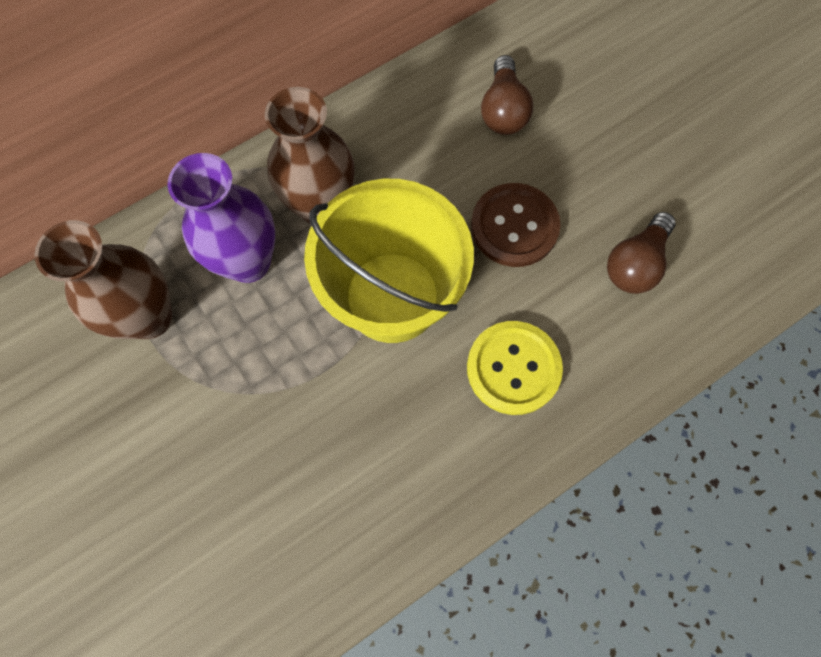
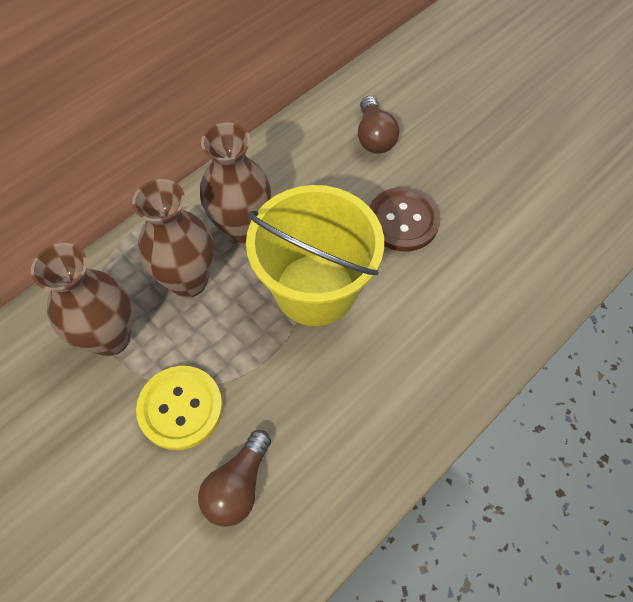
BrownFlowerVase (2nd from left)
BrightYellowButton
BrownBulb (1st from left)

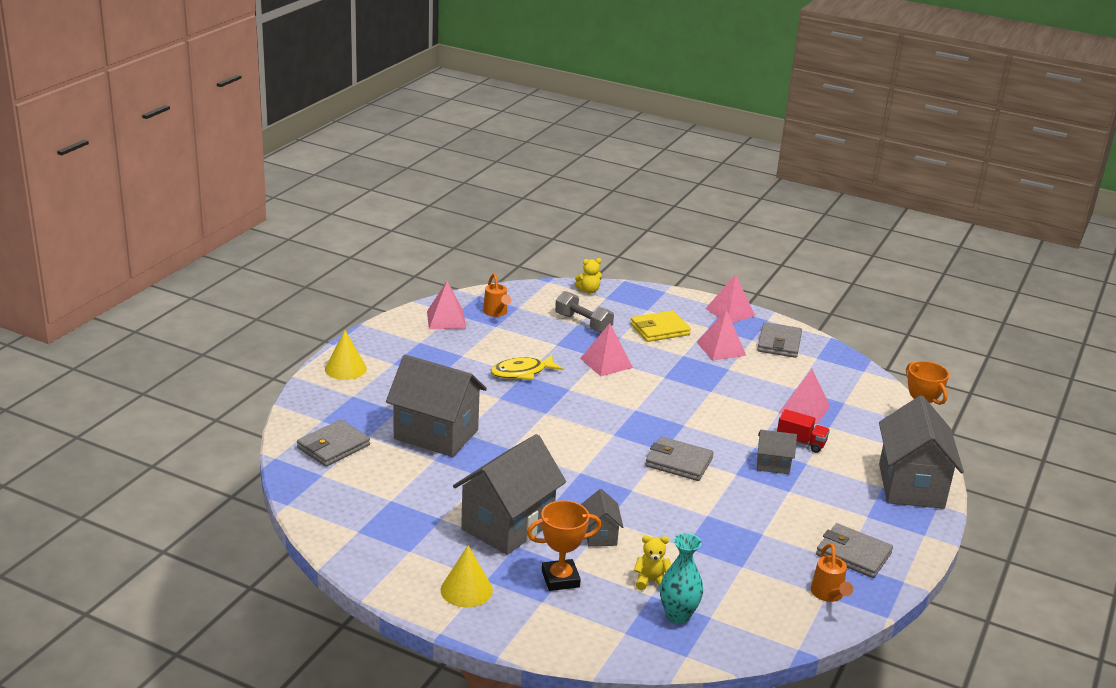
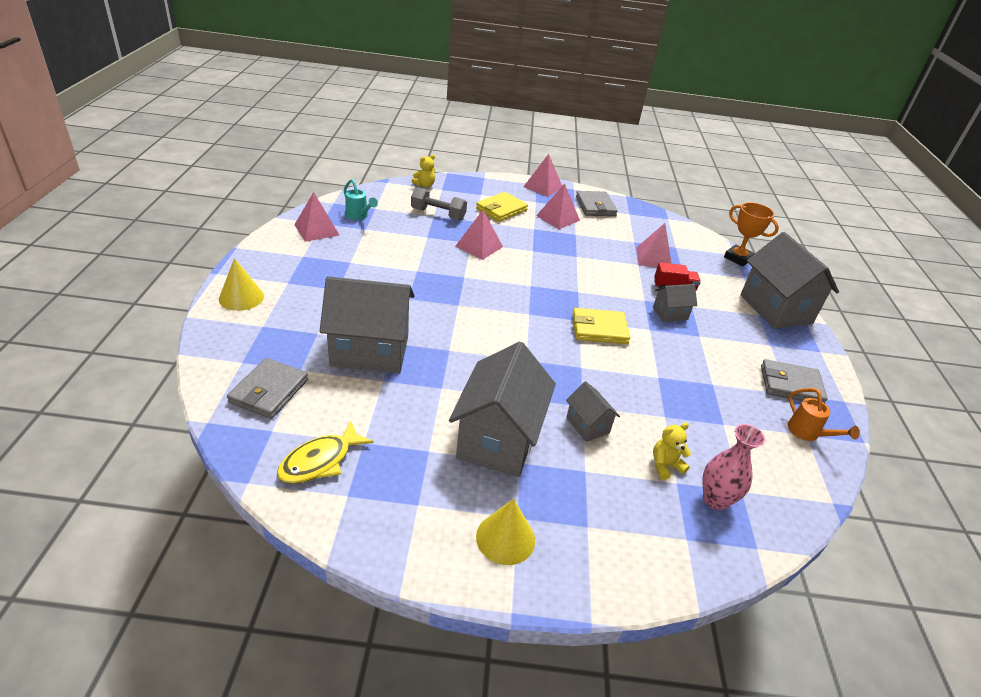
BrightYellowFish
TurquoiseWateringCan
BrightYellowCardWallet (2nd from left)
RosyFlowerVase
BrightOrangeAwardCup (1st from left in the first image)

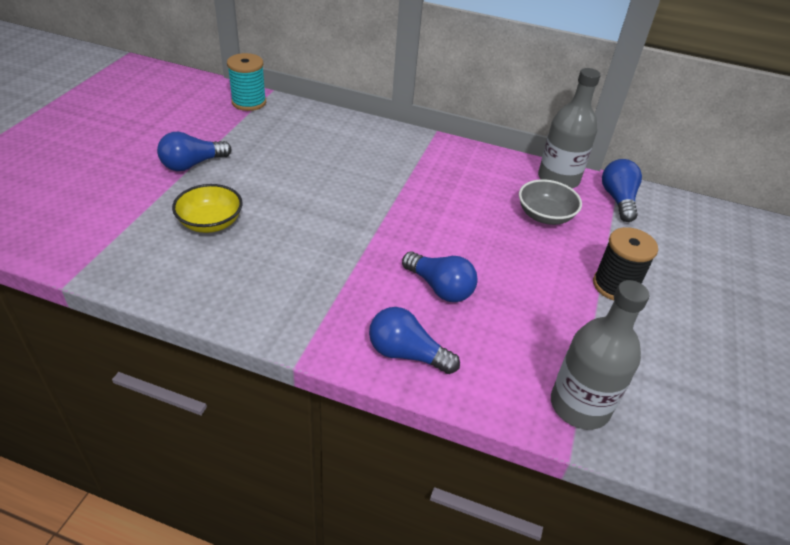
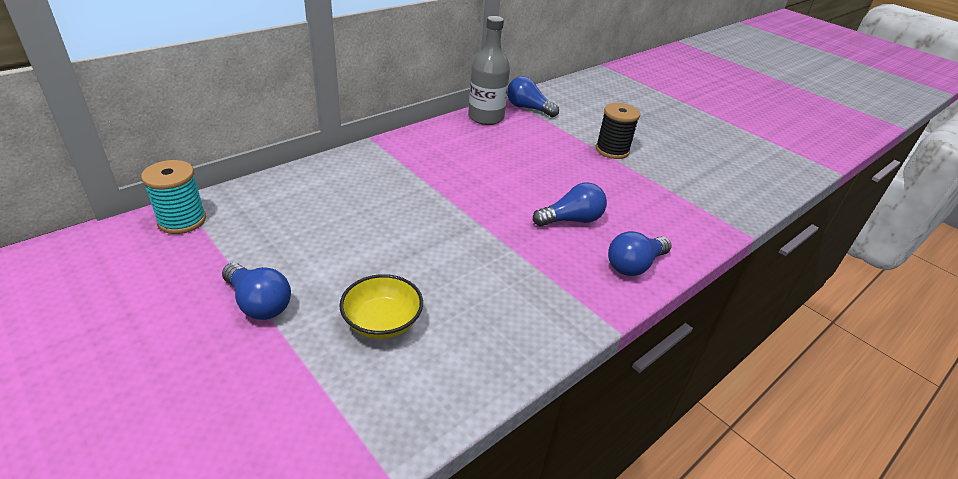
RoyalBlueBulb (1st from left)
GrayDeepDish
GrayDrinkBottle (2nd from left in the first image)

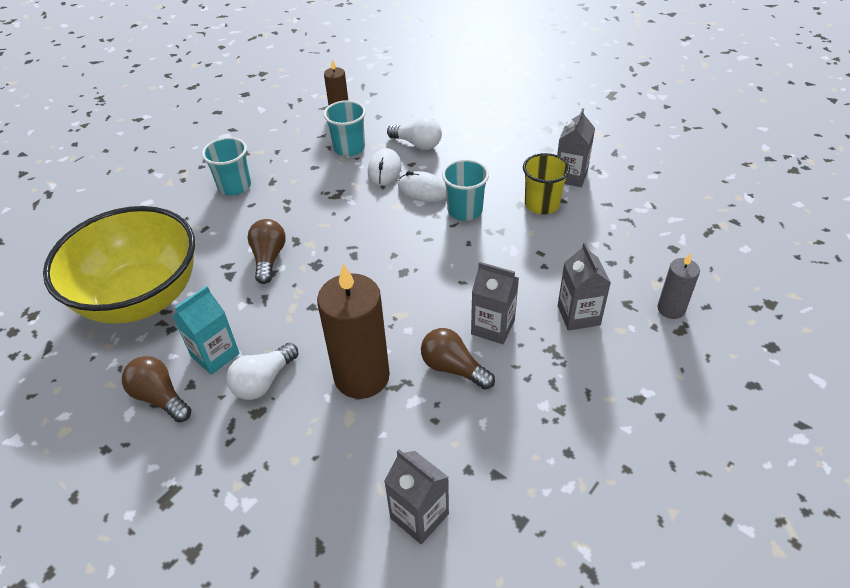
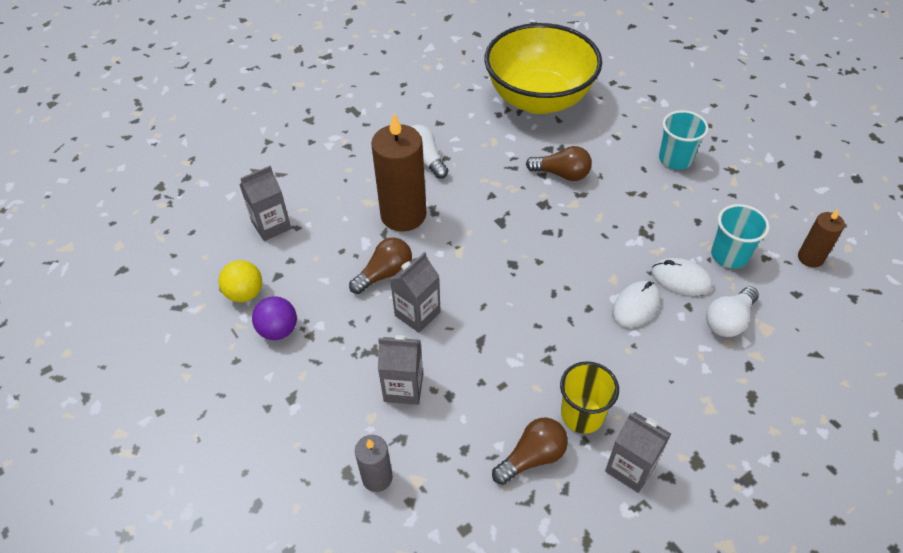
BrightYellowSphere
RoyalPurpleSphere
BrownBulb (2nd from left)
TurquoiseCarton
TurquoiseCup (3rd from left in the first image)

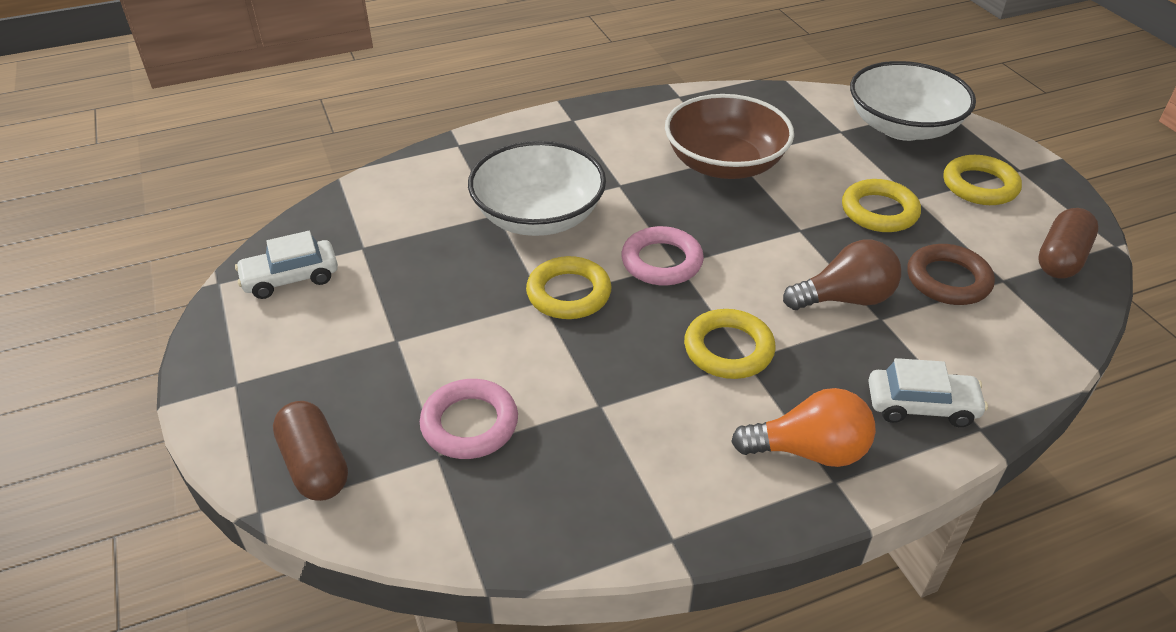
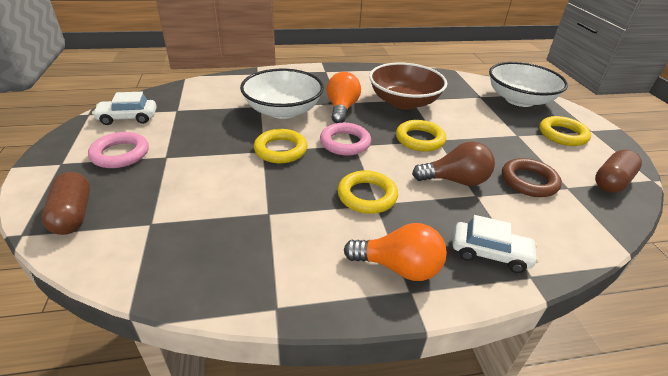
RosyRing (1st from left)
BrightOrangeBulb (1st from left)
BrightYellowRing (3rd from left)

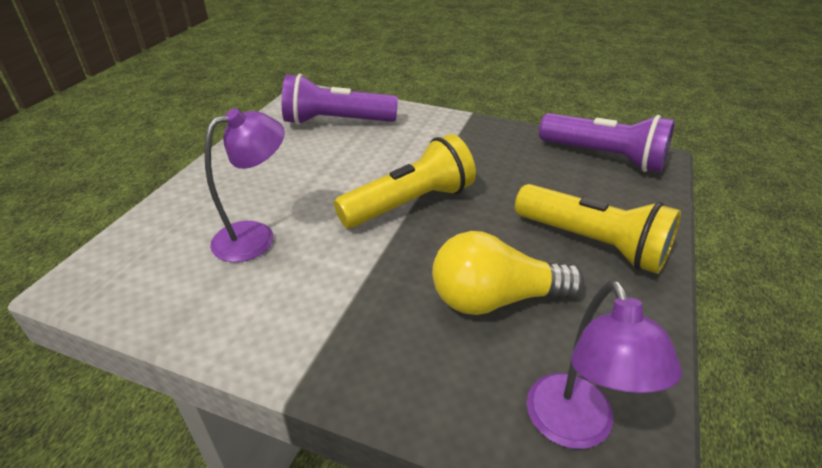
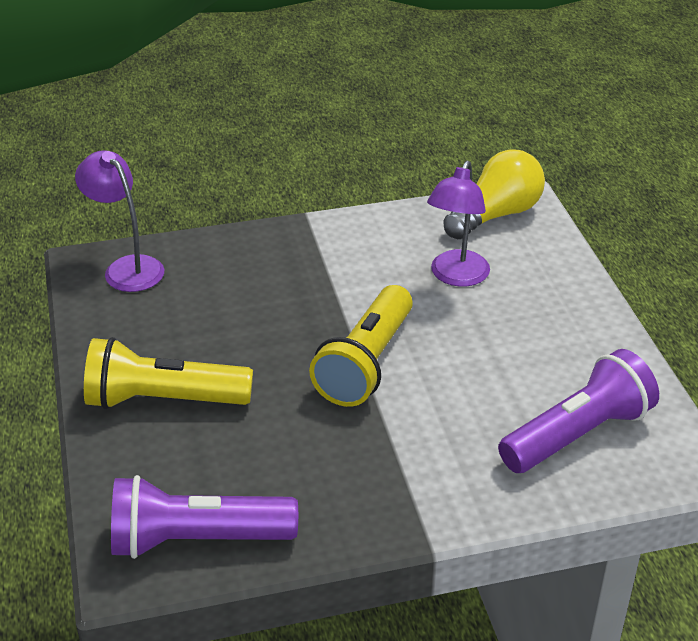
BrightYellowBulb

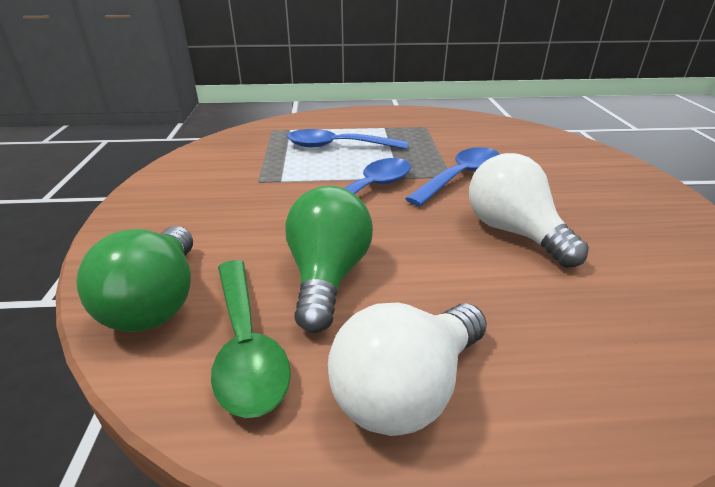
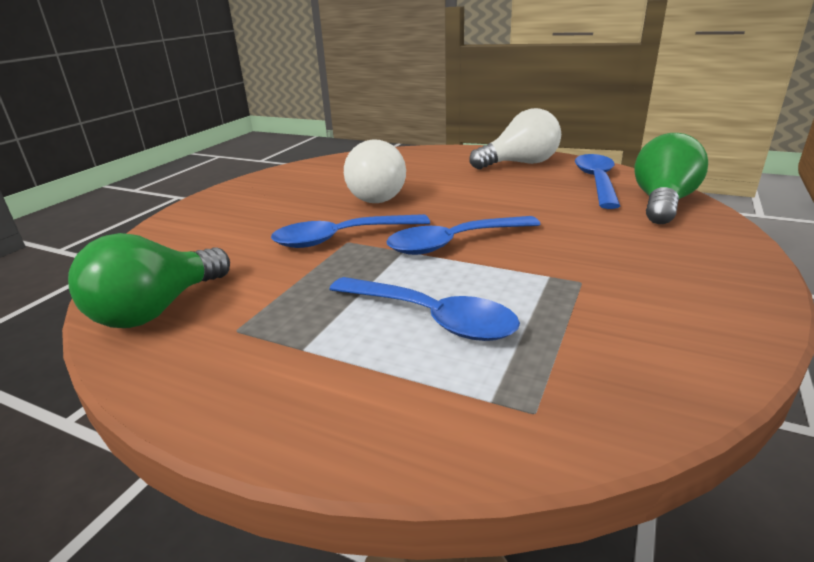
EmeraldBulb (1st from left)
RoyalBlueTeaspoon (4th from left)

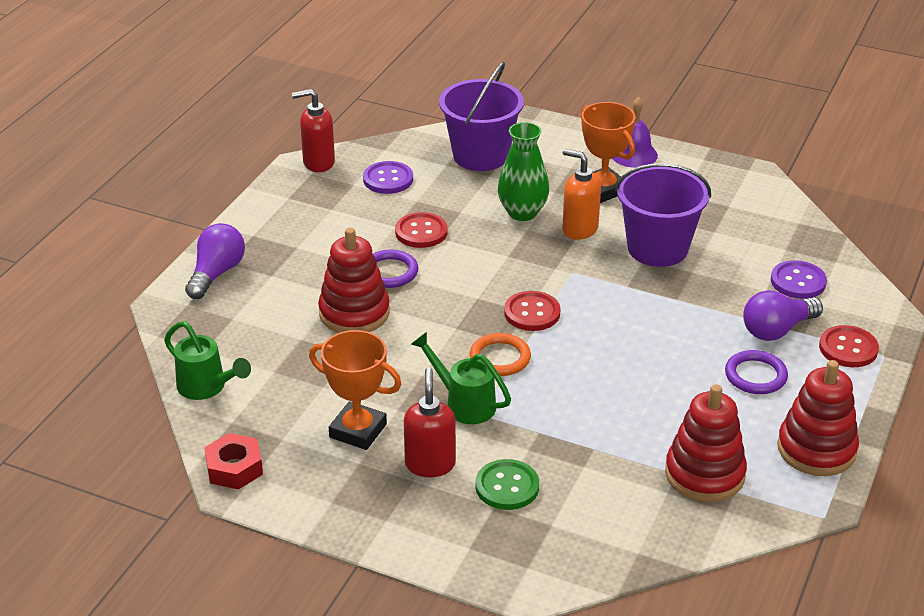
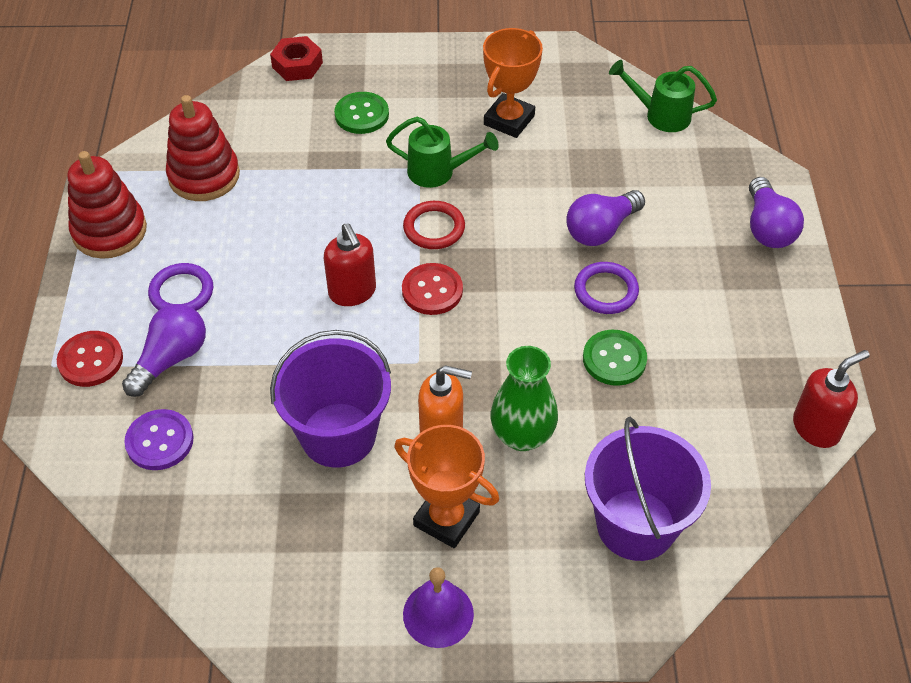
RedHexagonNut
RedSoapDispenser (1st from left)
RedRing
BrightOrangeAwardCup (2nd from left)
RoyalPurpleBulb (2nd from left)
EmeraldButton (2nd from left)
RoyalPurpleButton (1st from left in the first image)

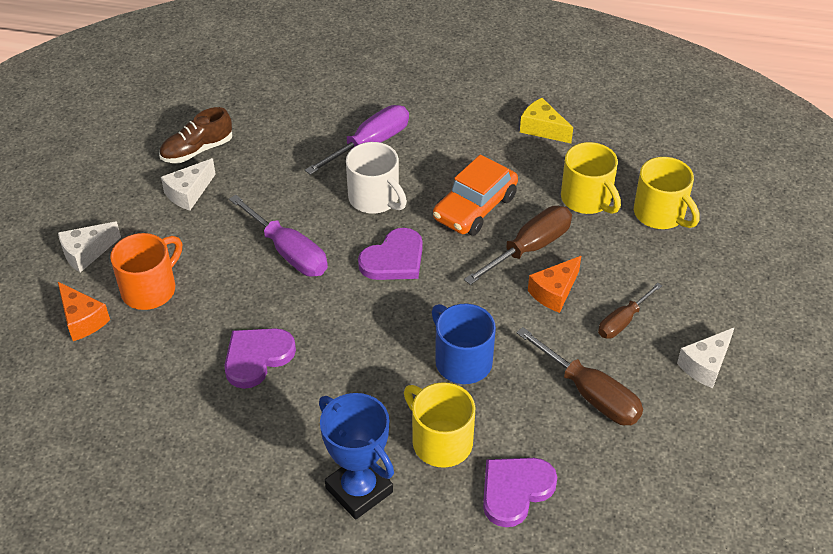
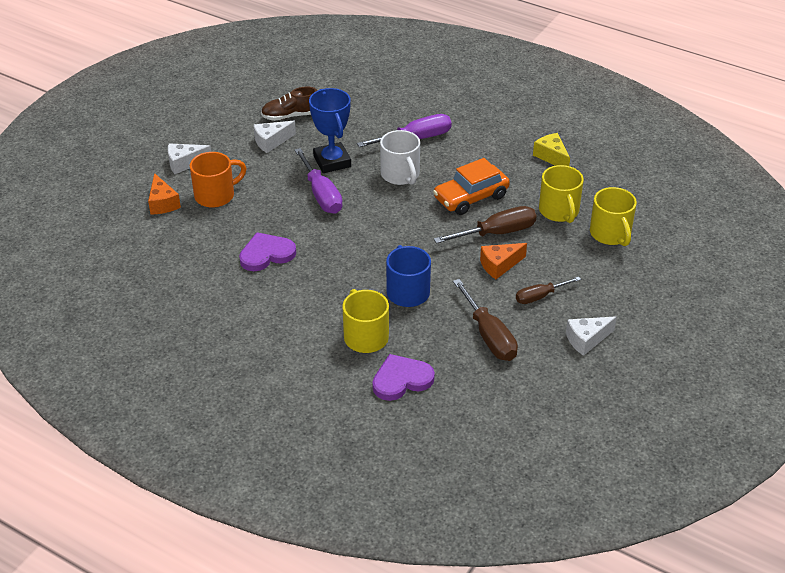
RoyalBlueAwardCup
RoyalPurpleLoveHeart (2nd from left in the first image)

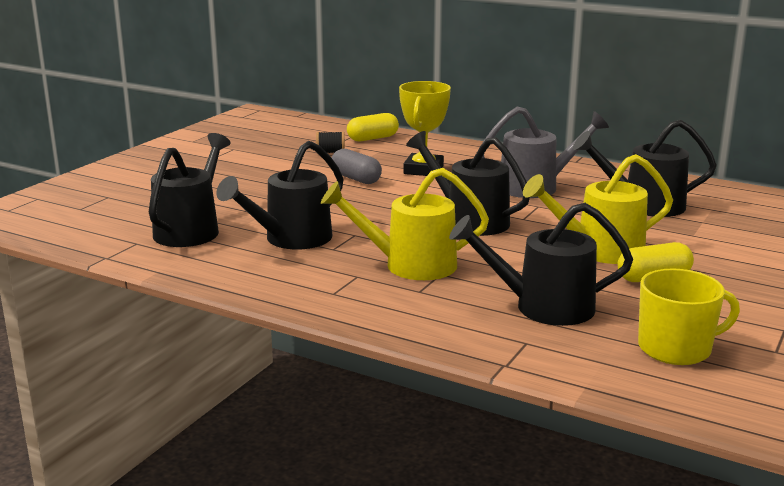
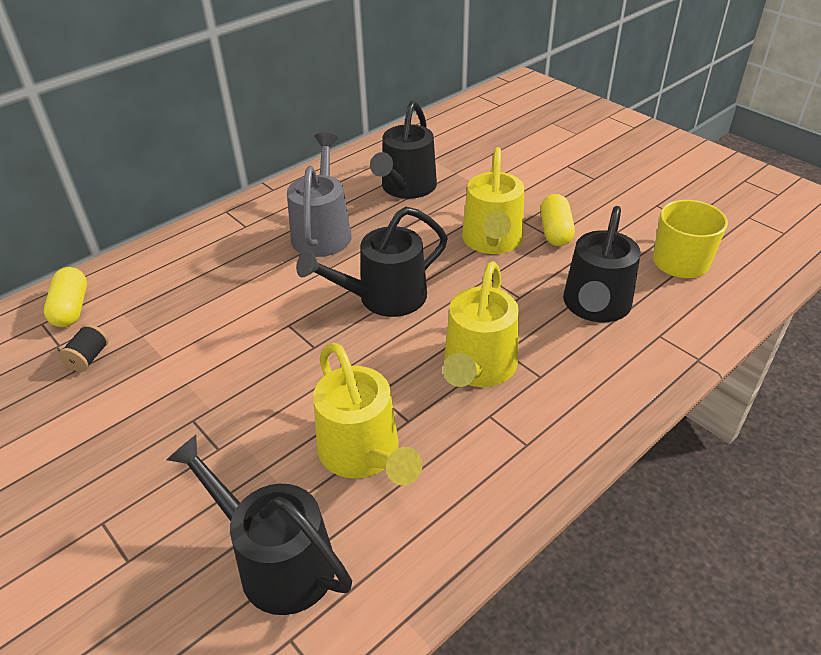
BrightYellowWateringCan (1st from left)
GrayPill
BrightYellowAwardCup

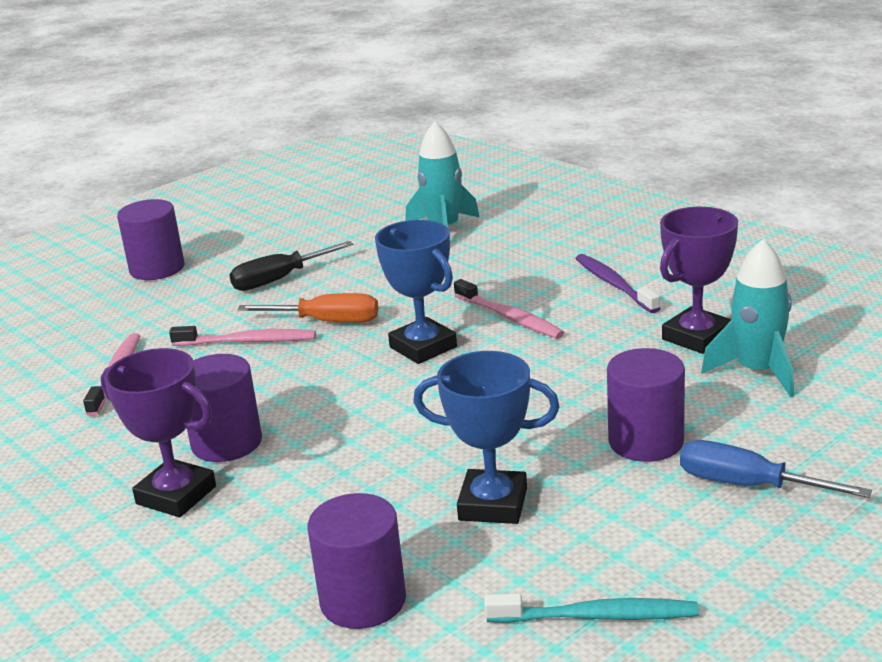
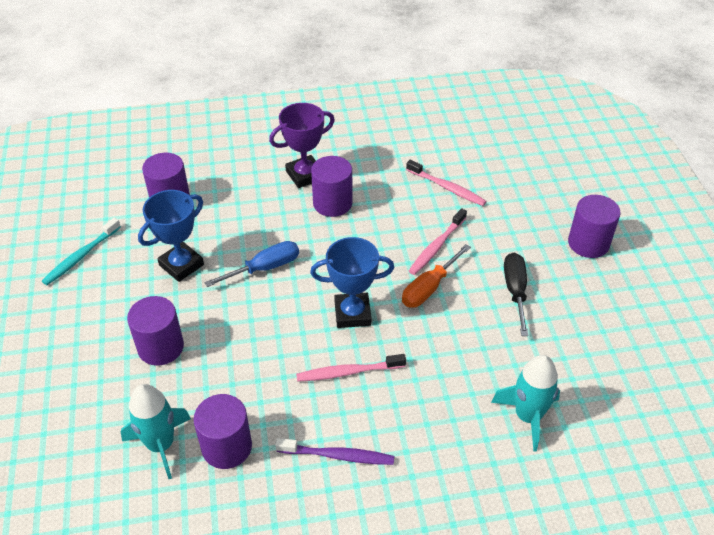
RoyalPurpleSolidCylinder (3rd from left)
RoyalBlueHandScrewdriver

